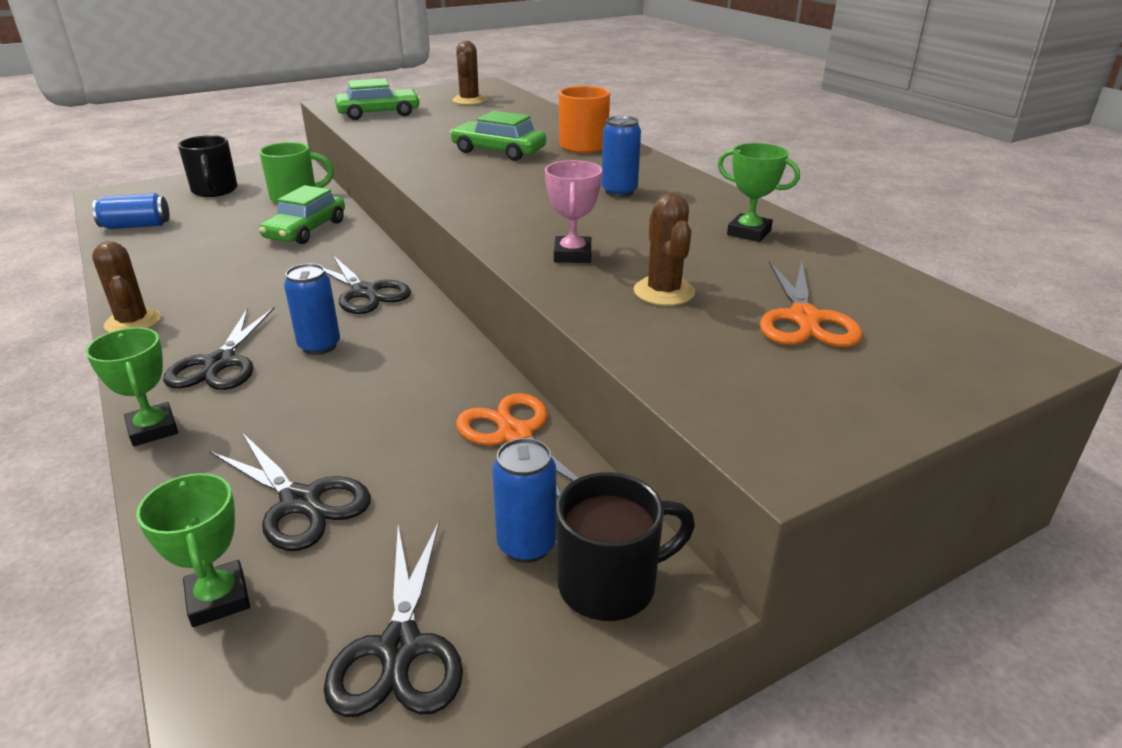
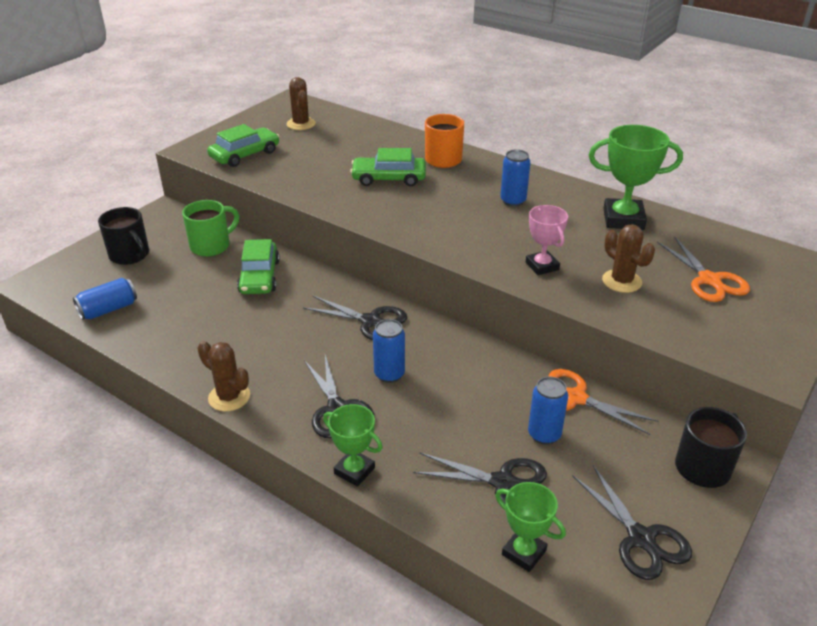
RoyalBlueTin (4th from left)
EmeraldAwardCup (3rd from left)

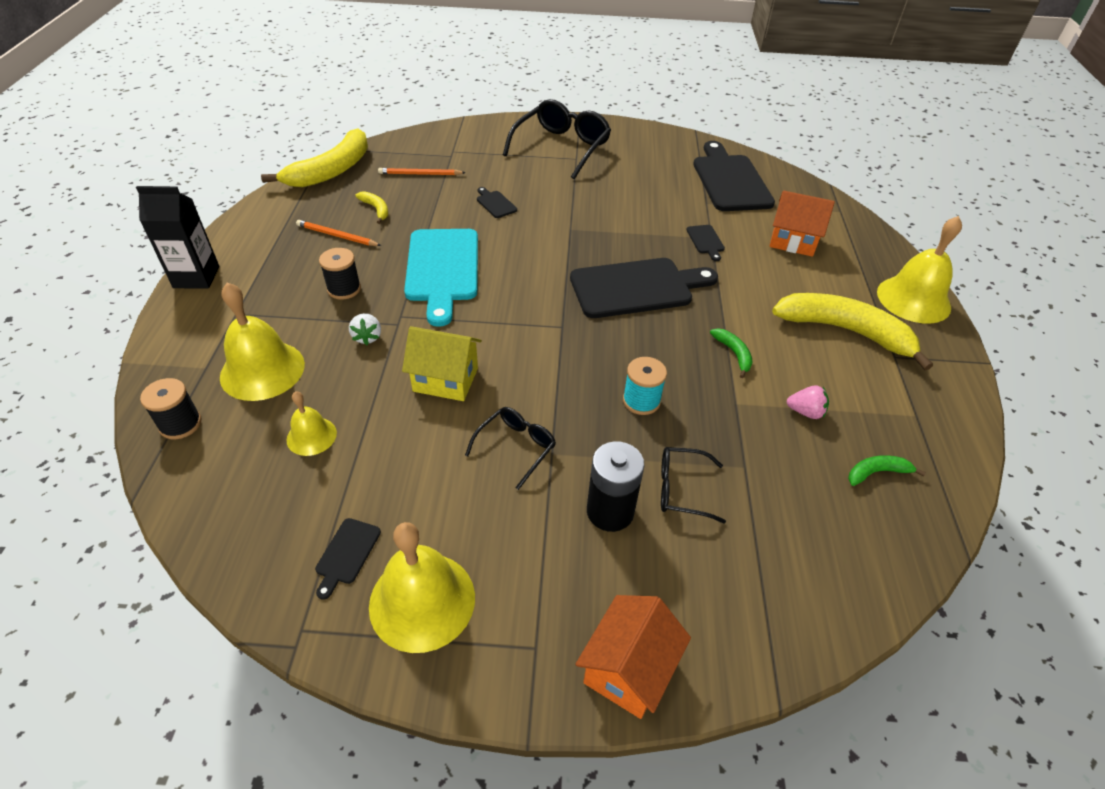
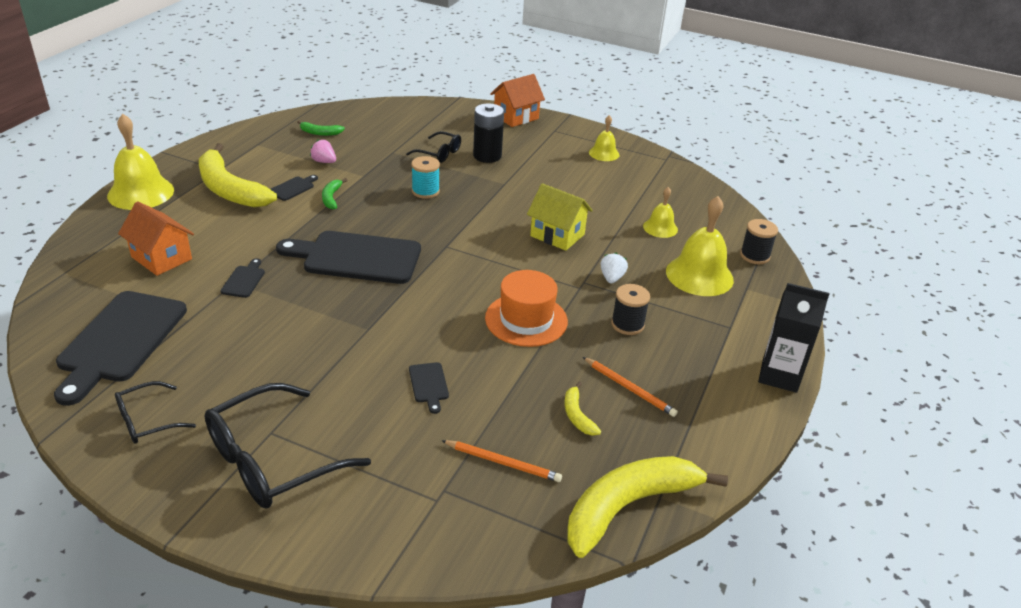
BlackEyeglasses (1st from left)
BlackBreadBoard (3rd from left)
BrightOrangeHat
BrightYellowSchoolBell (2nd from left)

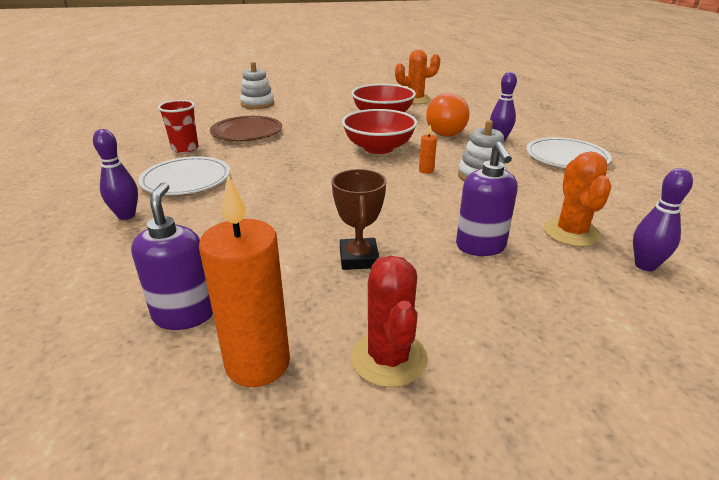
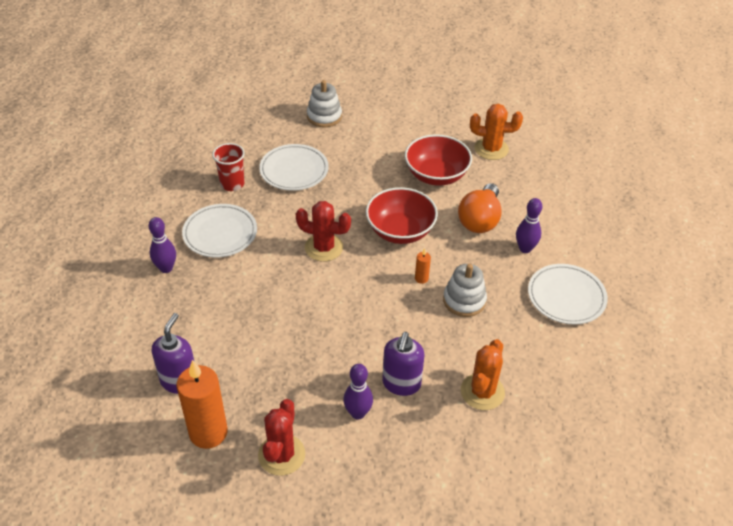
WhitePlate (2nd from left)
RedCactus (2nd from left)
RoyalPurpleBowlingPin (2nd from left)
BrownAwardCup

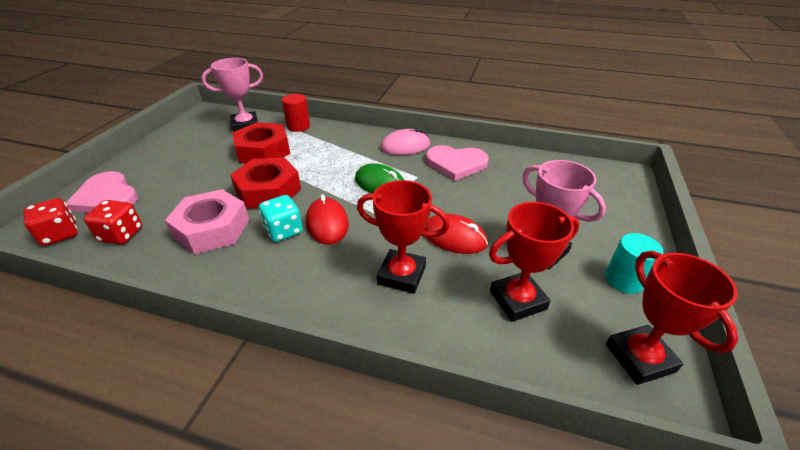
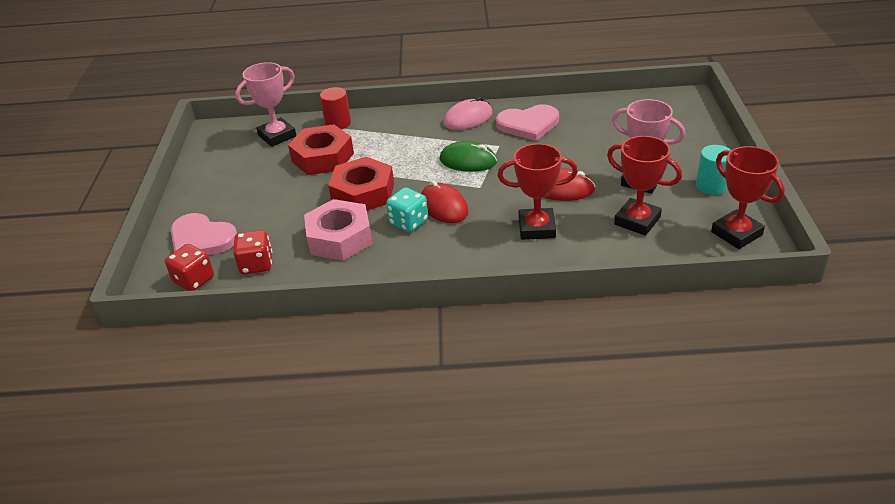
RedAwardCup (2nd from left)

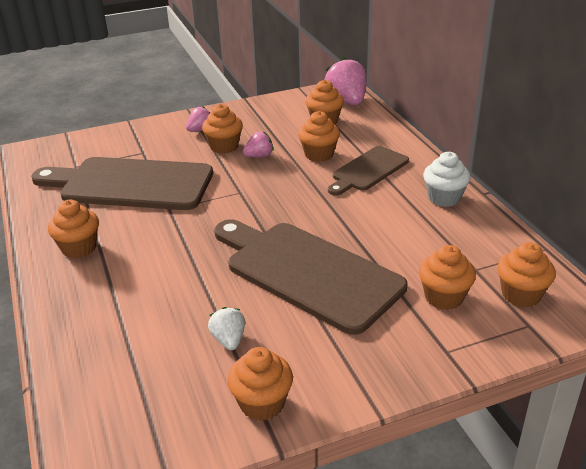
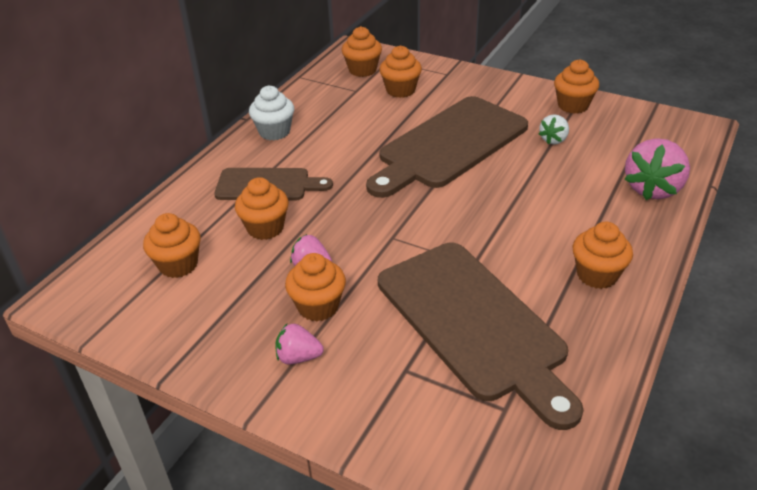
BrownBreadBoard (2nd from left)
RosyToyStrawberry (3rd from left)

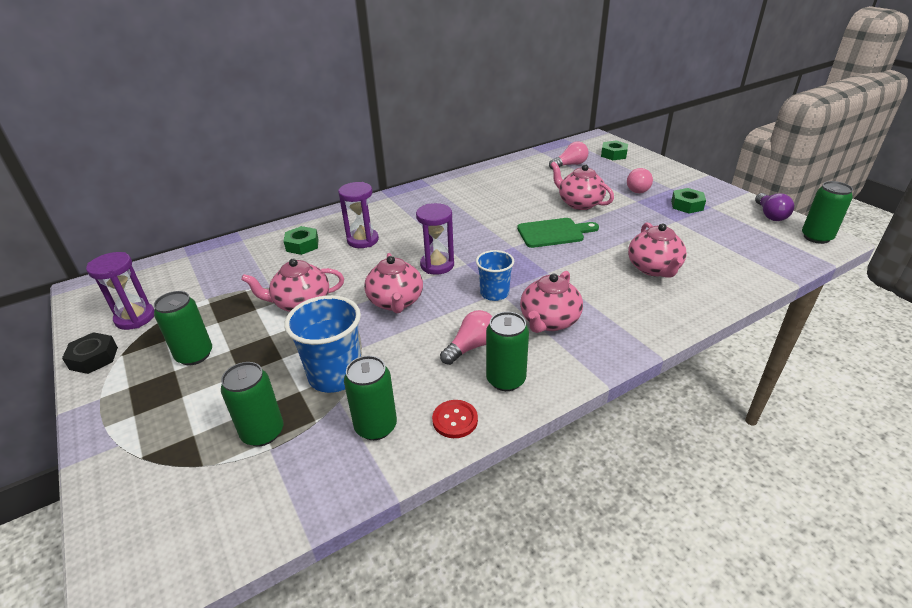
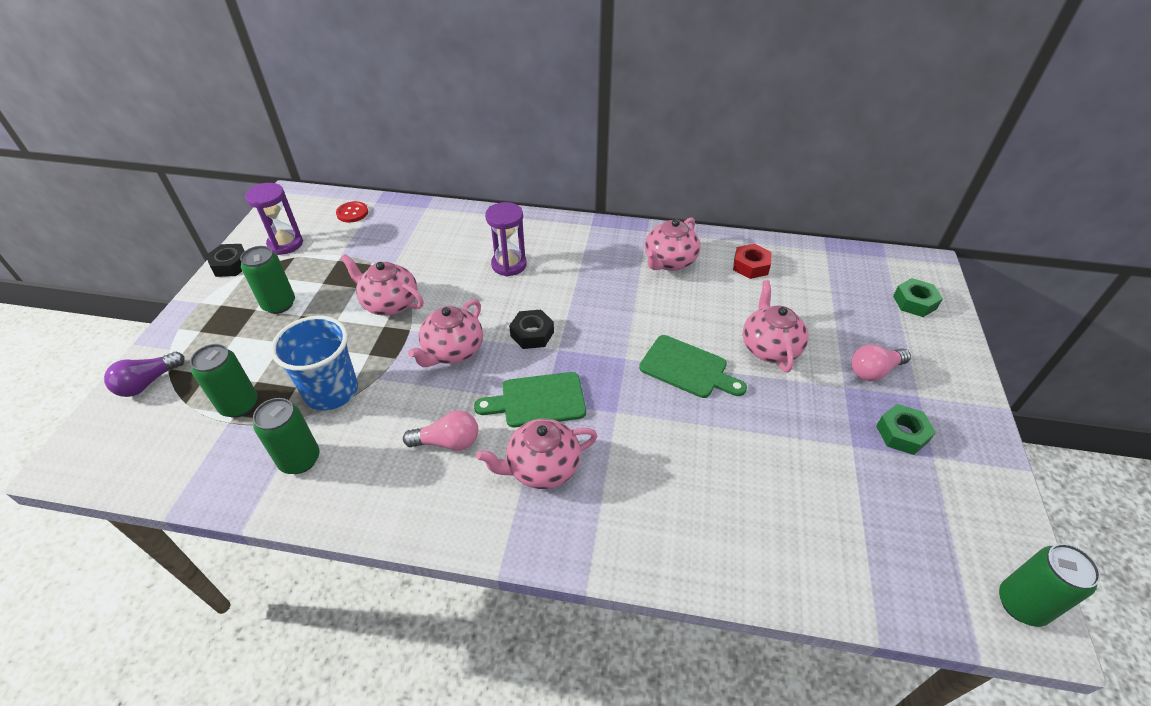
RoyalPurpleBulb
RedButton
EmeraldBreadBoard (1st from left)
BlackHexagonNut (2nd from left)
RosyTeapot (4th from left)
RedHexagonNut
EmeraldHexagonNut (1st from left in the first image)
EmeraldTin (4th from left in the first image)
RosyBulb (2nd from left in the first image)

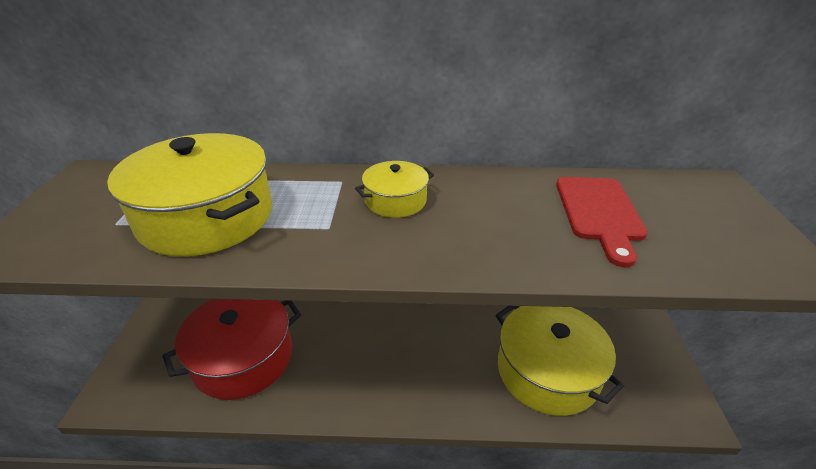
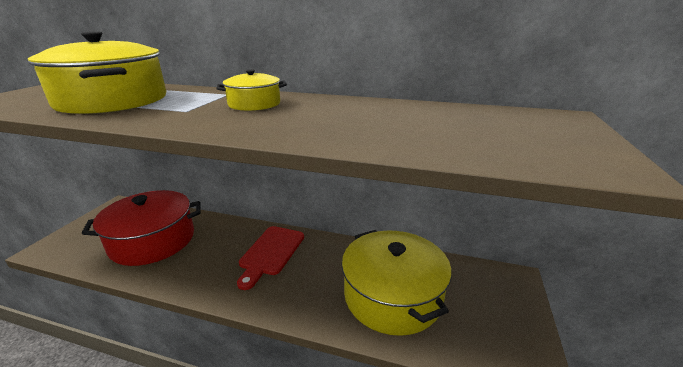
RedBreadBoard

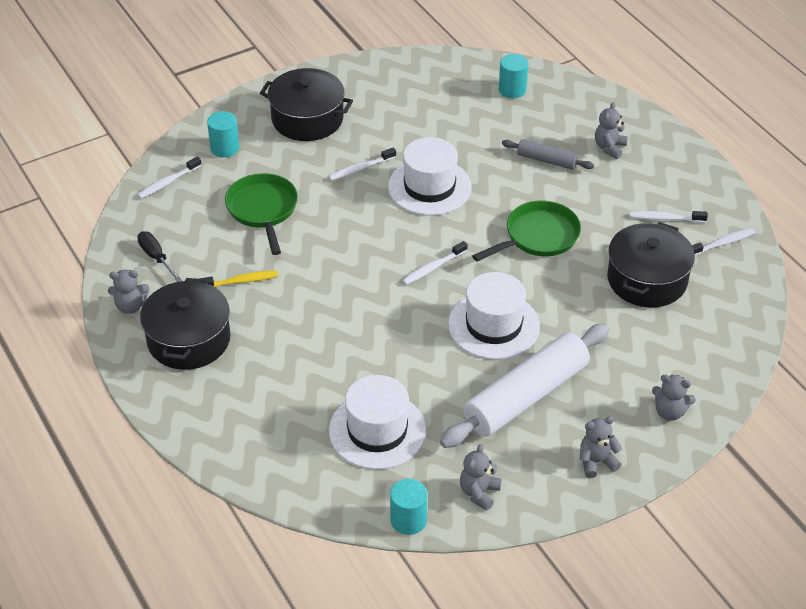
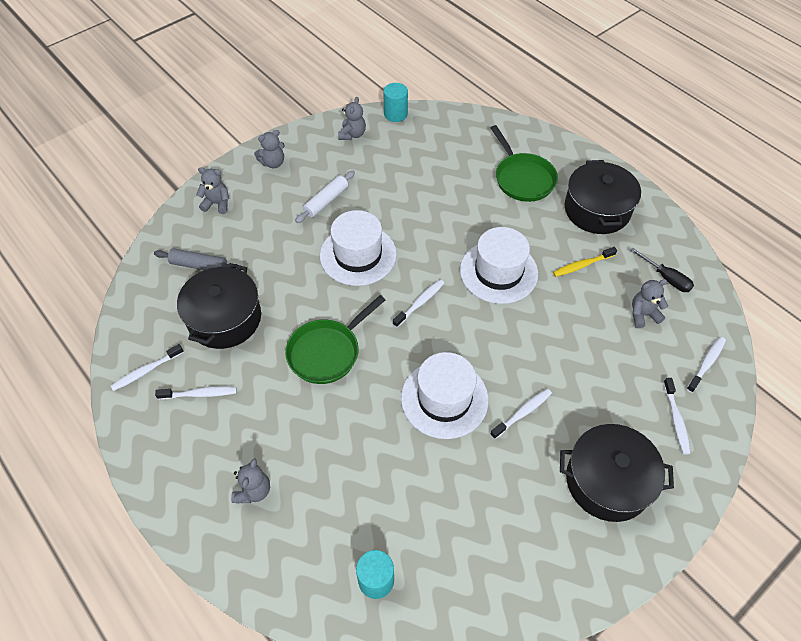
GrayPastryRoller
WhitePastryRoller
WhiteHat (3rd from left)
EmeraldPan (2nd from left)
GrayTeddy (5th from left)
WhiteToothbrush (5th from left)

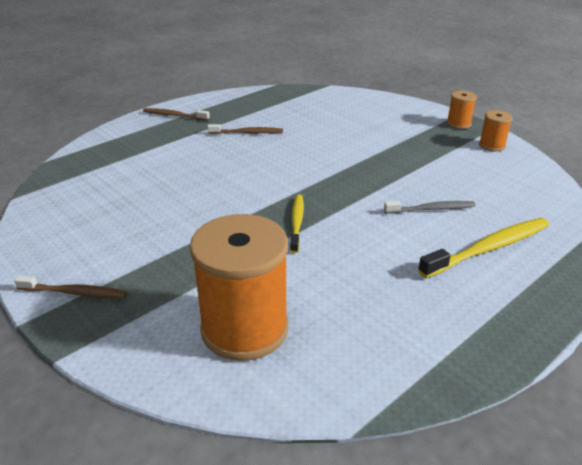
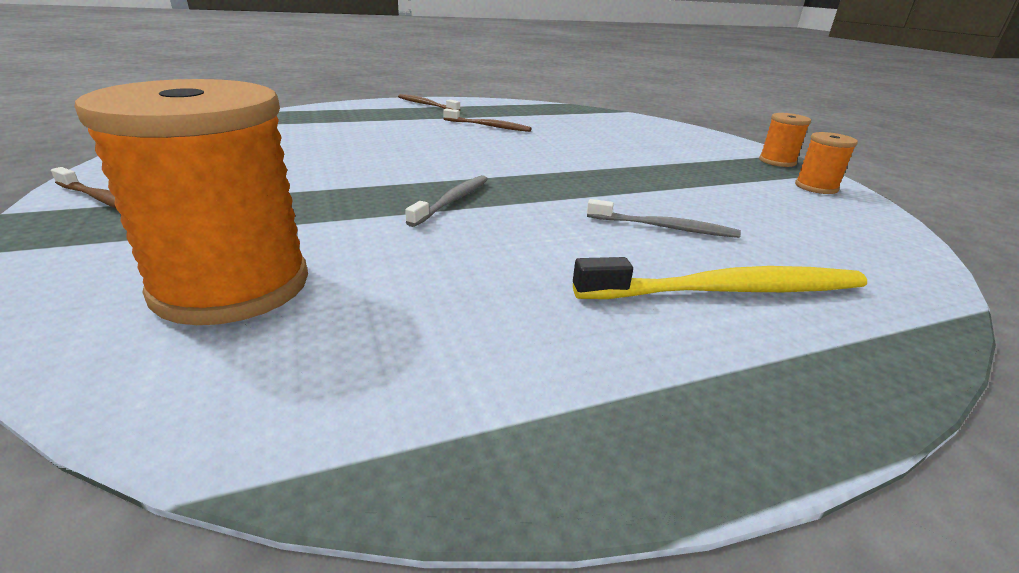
GrayToothbrush (1st from left)

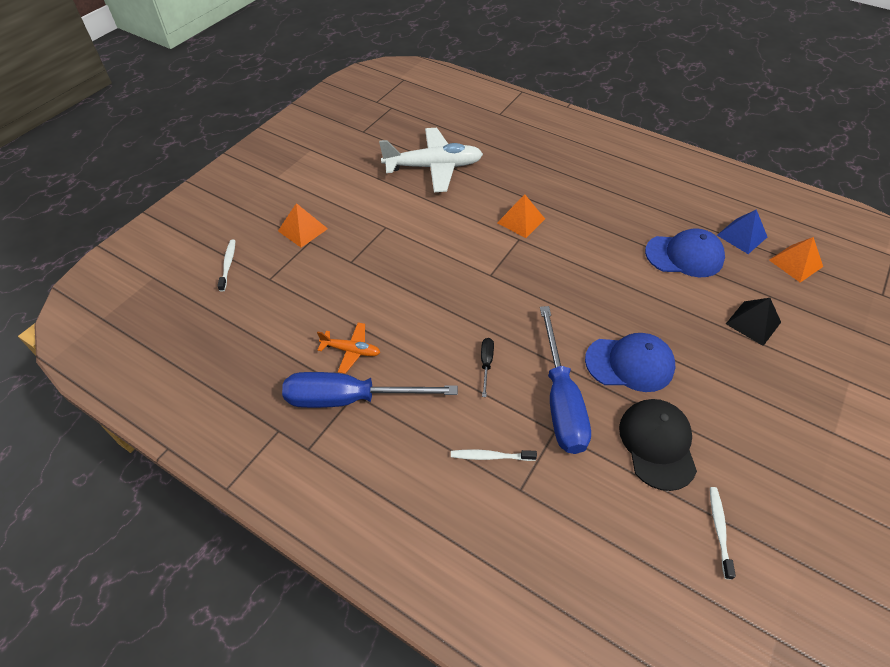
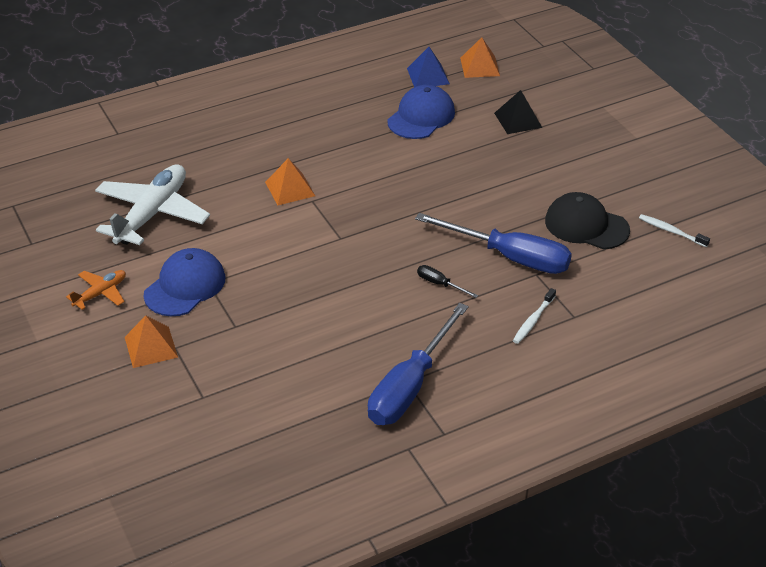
BrightOrangeToyPlane
RoyalBlueBaseballCap (1st from left)
WhiteToothbrush (1st from left in the first image)

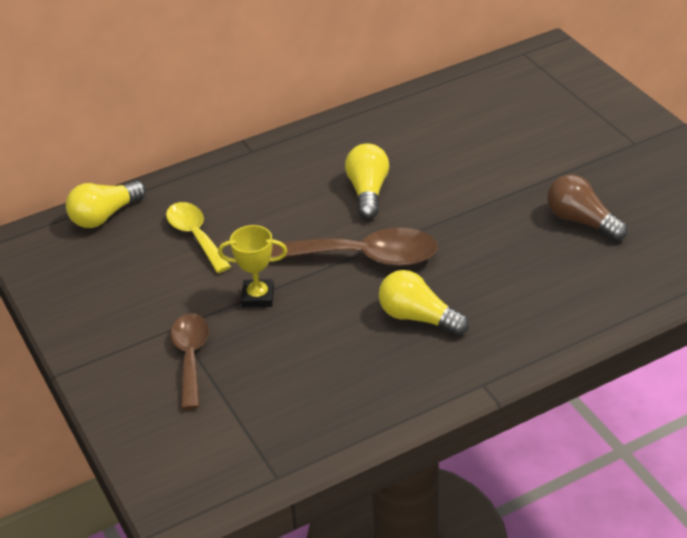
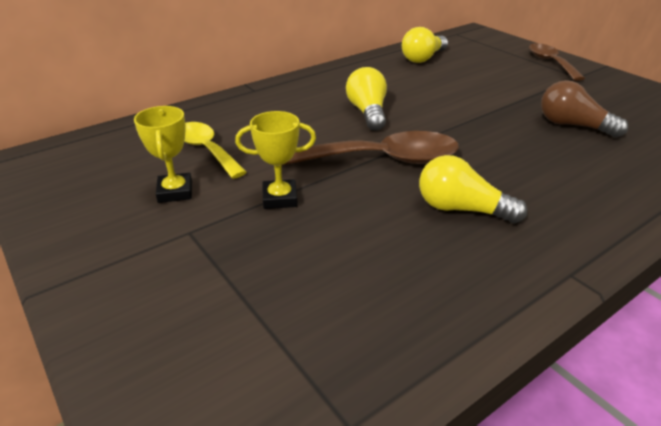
BrightYellowAwardCup (1st from left)
BrightYellowBulb (2nd from left)
BrownTeaspoon (2nd from left)

